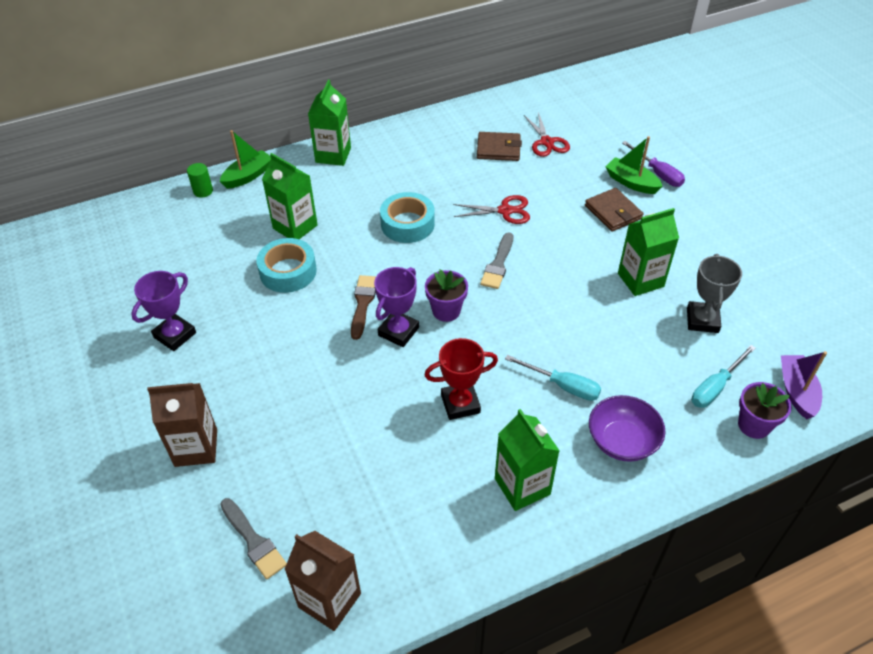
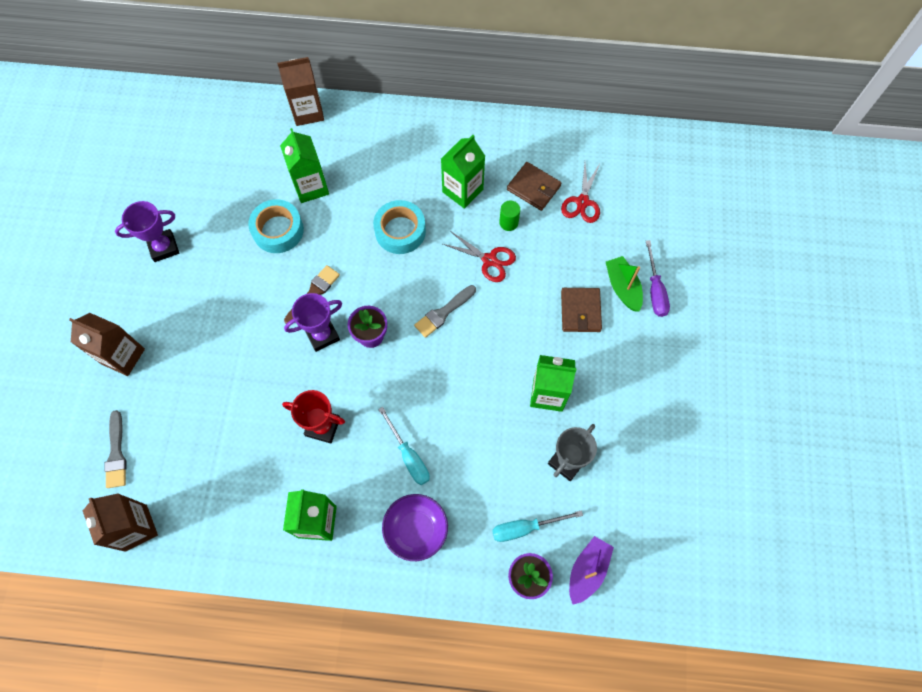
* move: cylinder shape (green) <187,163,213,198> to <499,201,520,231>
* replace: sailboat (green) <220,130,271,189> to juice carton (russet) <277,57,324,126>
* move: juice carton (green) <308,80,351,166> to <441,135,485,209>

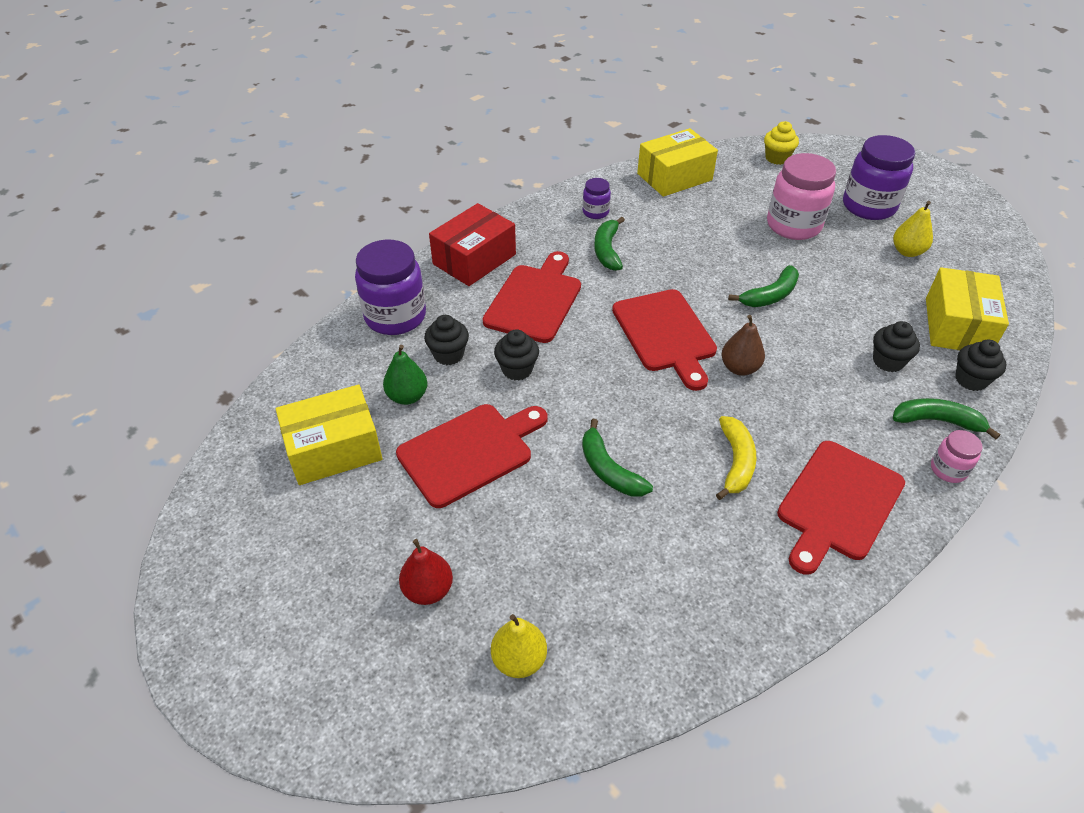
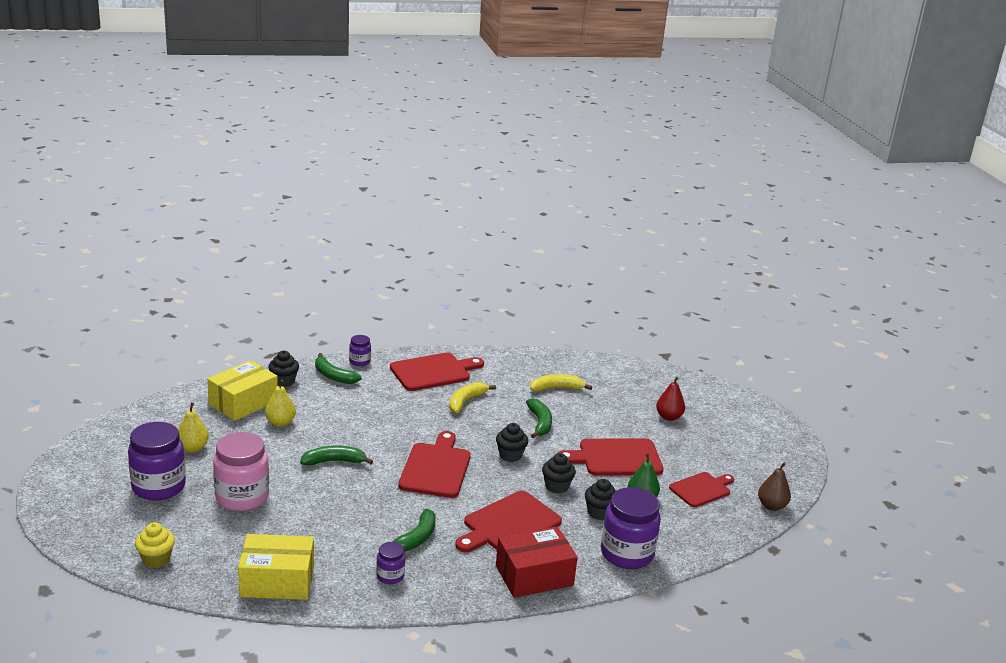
* replace: parcel (golden) <276,384,383,485> to bread board (scarlet) <669,472,734,507>
* move: pear fruit (golden) <491,614,547,678> to <265,380,296,427>
* move: pear fruit (russet) <721,315,765,376> to <758,462,791,511>
* move: fairy cake (black) <873,321,920,372> to <496,423,528,462>
* recolor: preserve jar (pink) <931,430,983,483> to preserve jar (royal purple) <349,335,371,366>
* insert: banana (golden) <530,374,592,392>

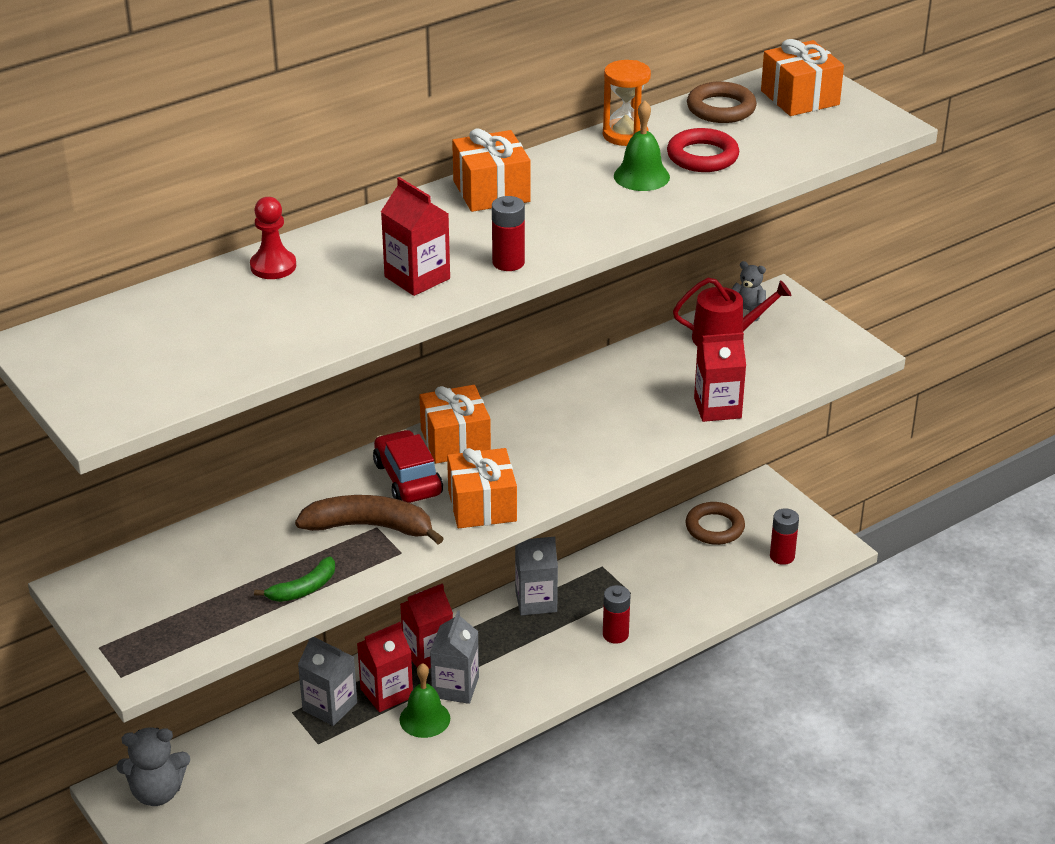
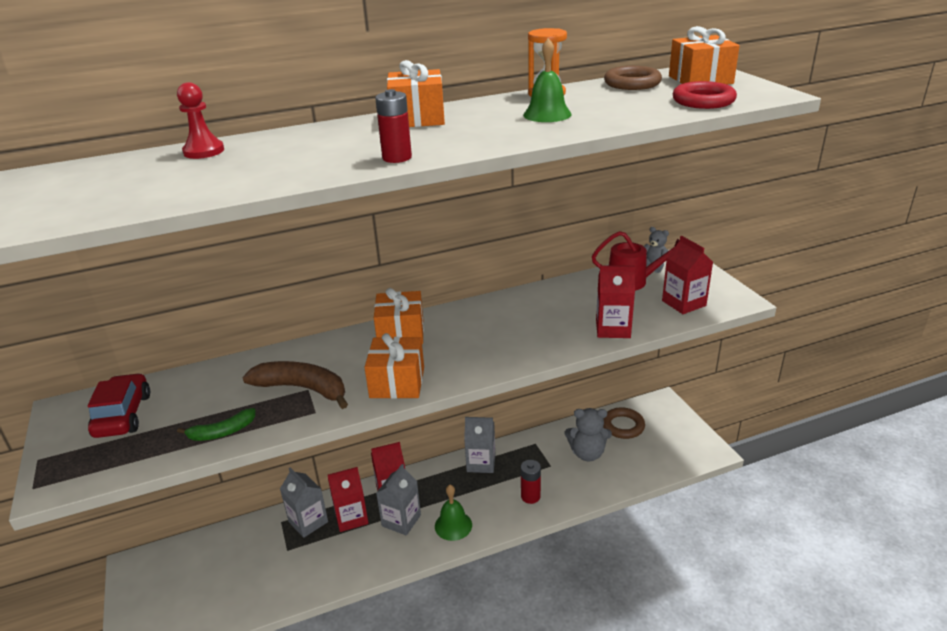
* move: stuffed bear (gray) <117,728,190,806> to <565,408,612,461>
* move: toy car (scarlet) <373,429,443,503> to <88,373,150,438>
* move: juice carton (scarlet) <381,177,450,296> to <662,236,713,314>
* move: hand bell (green) <399,663,450,738> to <435,485,472,541>
* move: hoop (scarlet) <667,128,739,172> to <673,81,737,109>
* delete: AA battery (scarlet) <770,508,799,565>

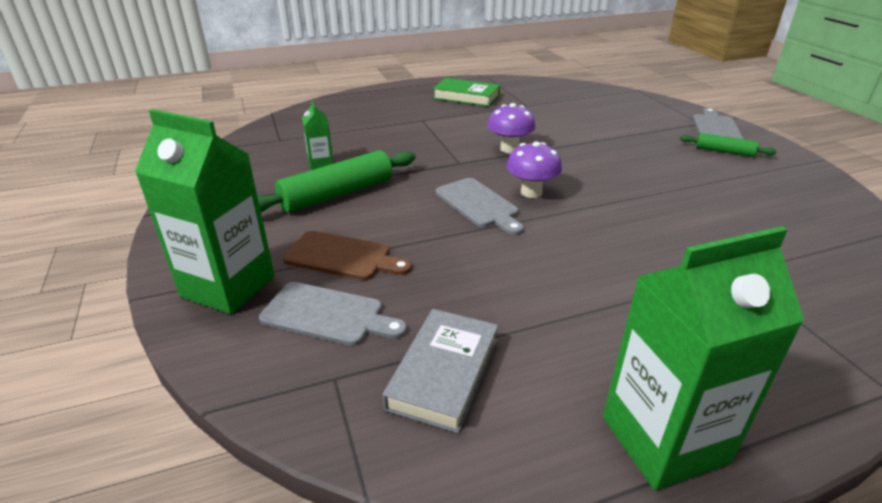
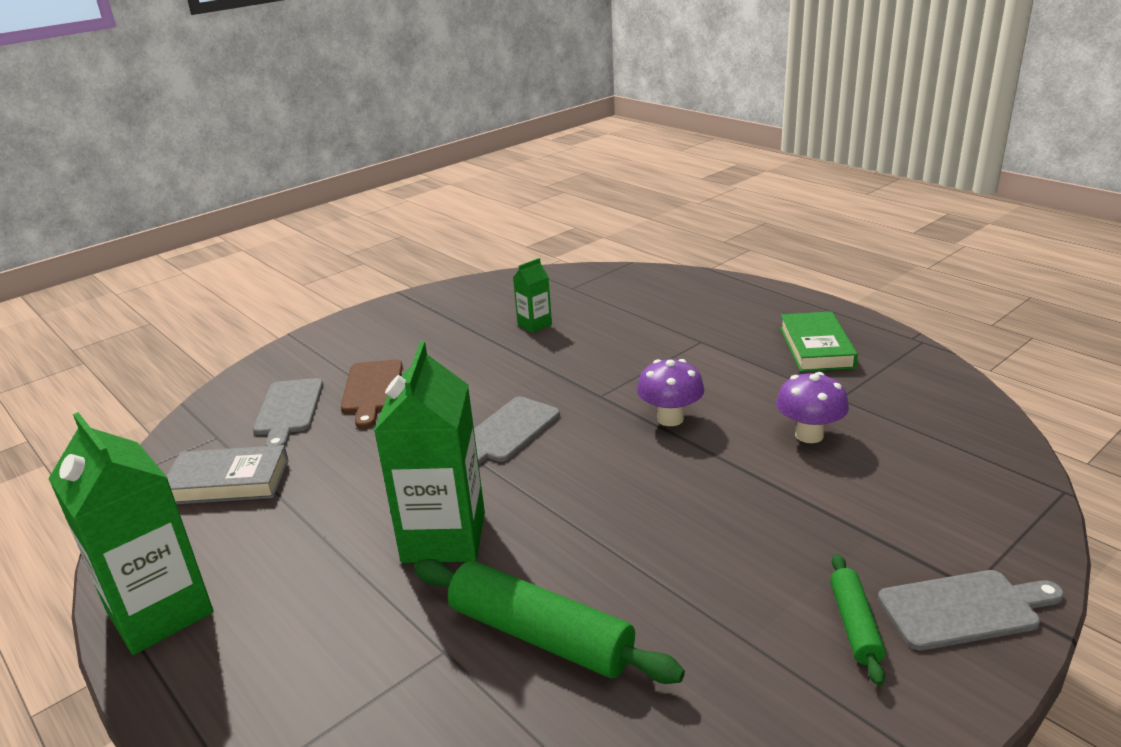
* move: juice carton (green) <135,109,275,314> to <374,341,485,563>
* move: dough roller (green) <257,150,416,213> to <414,559,685,684>
* move: fungus (royal purple) <506,141,562,198> to <776,372,849,443>

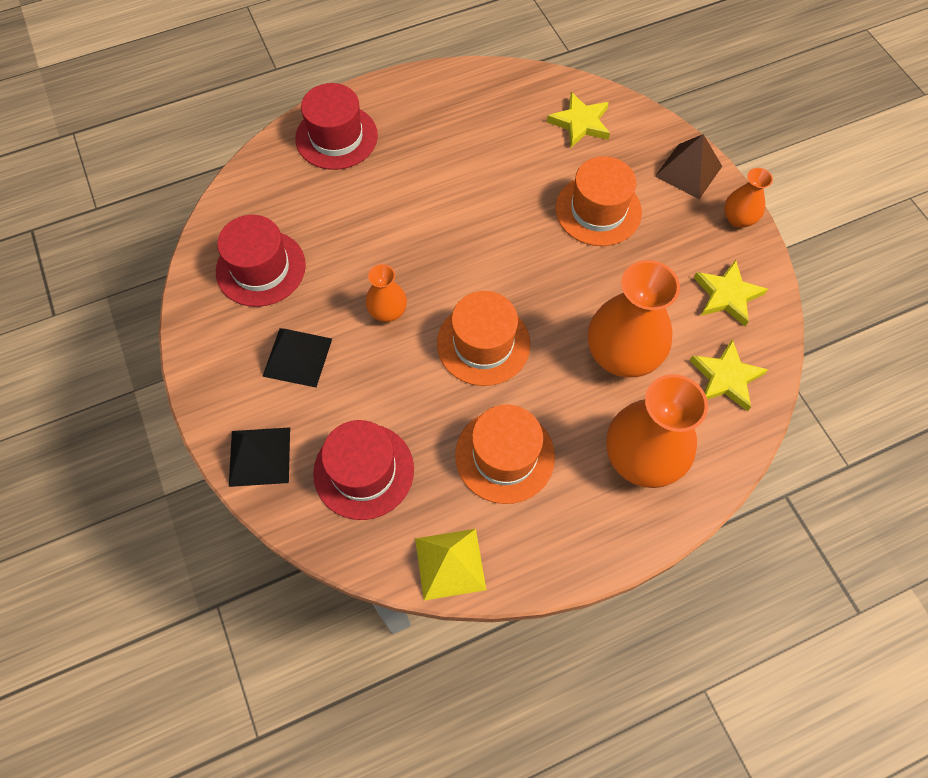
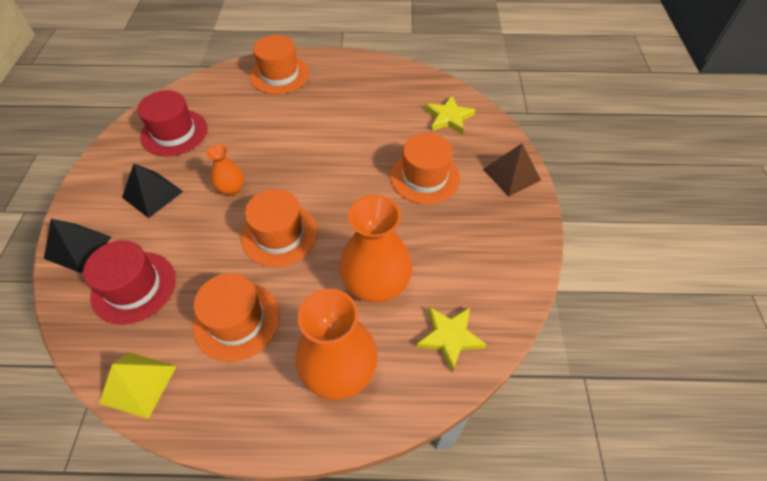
* recolor: top hat (scarlet) <295,83,378,170> to top hat (orange) <250,35,309,94>
* delete: five-pointed star (golden) <694,260,768,326>
* delete: tall vase (orange) <724,168,773,228>

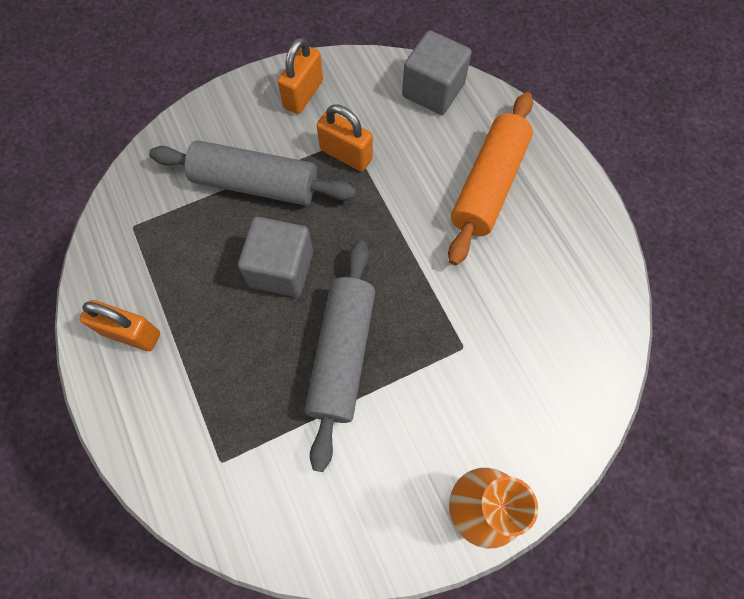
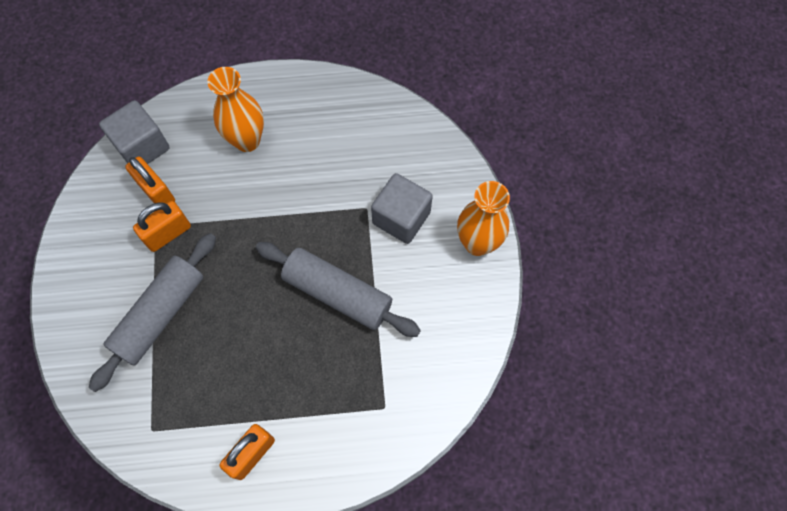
* move: solid cube (gray) <238,217,313,297> to <371,173,433,244>
* move: lock (orange) <278,37,323,114> to <125,157,175,204>
* replace: dough roller (orange) <448,92,533,265> to tall vase (orange) <207,67,264,152>

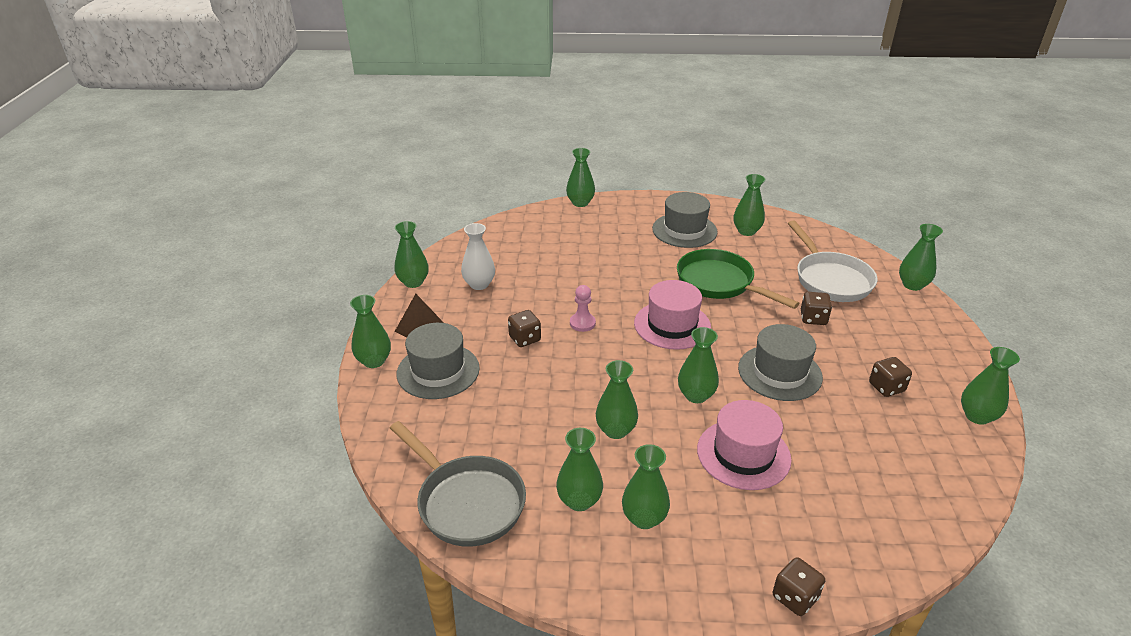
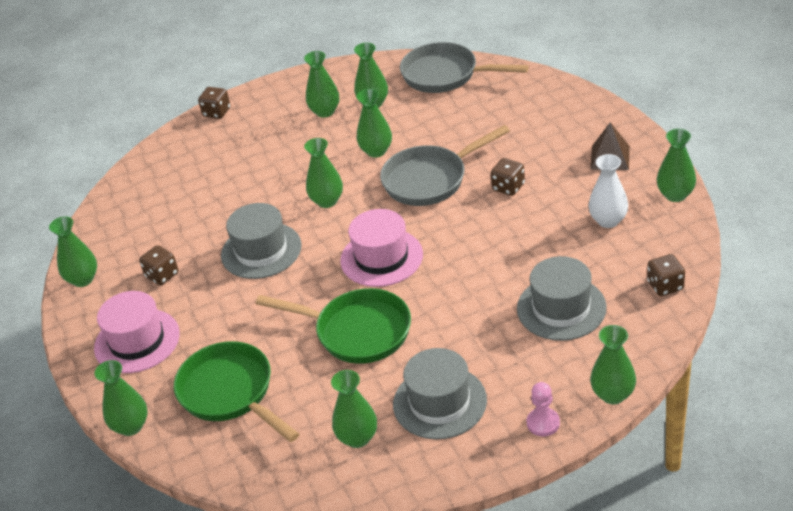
* delete: tall vase (green) <350,295,391,368>
* move: top hat (gray) <397,323,480,399> to <517,256,607,341>
* move: game pawn (pink) <570,285,596,332> to <527,382,560,436>
* move: top hat (pink) <697,400,791,490> to <94,291,180,373>
* recolor: pan (pure white) <788,220,878,302> to pan (green) <174,341,299,442>
* move: game die (russet) <801,292,832,325> to <647,254,685,296>
* insert: pan (gray) <380,125,510,206>

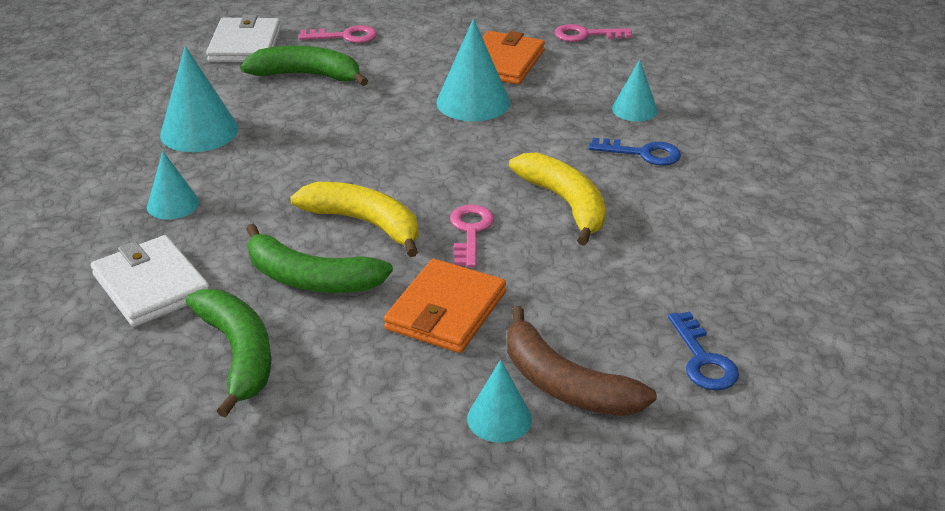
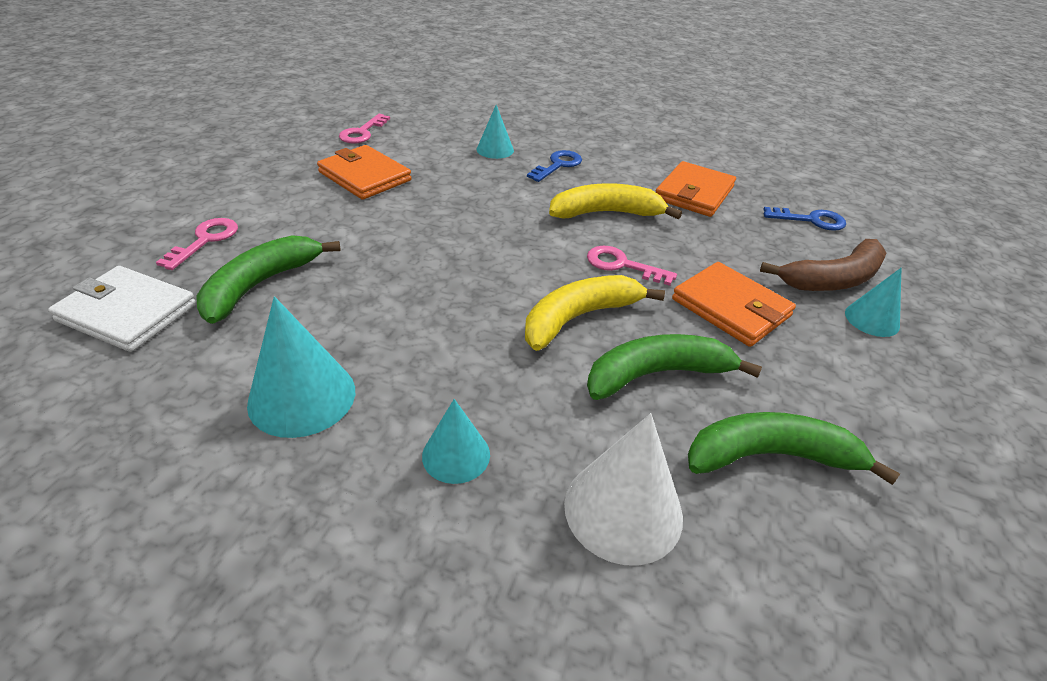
* replace: billfold (pure white) <91,235,209,327> to cone shape (pure white) <564,413,683,565>
* rotate: banana (green) <246,224,393,293> = <587,334,762,400> 150 degrees counterclockwise
* delete: cone shape (aqua) <436,19,510,121>
* insert: billfold (orange) <656,161,736,217>

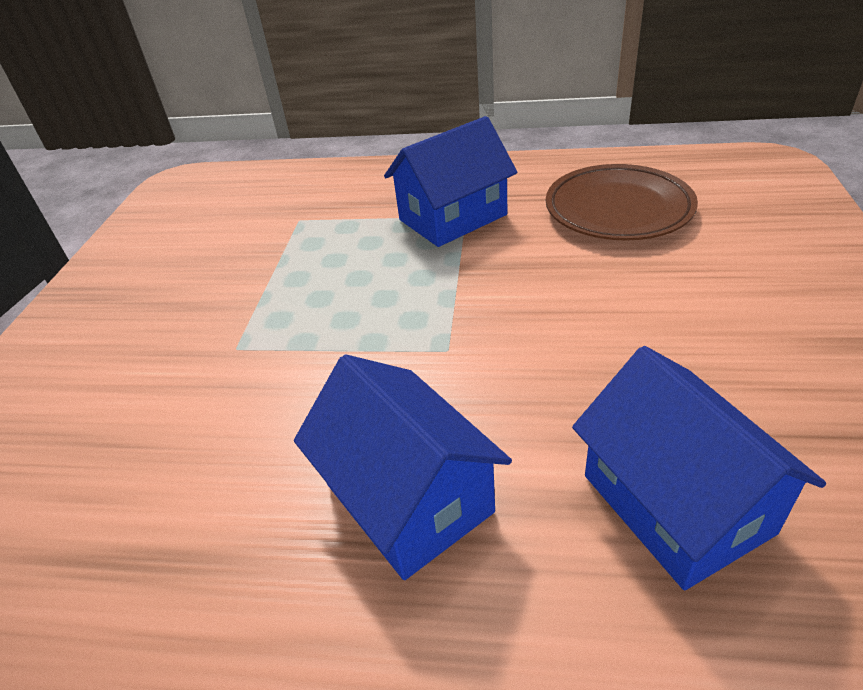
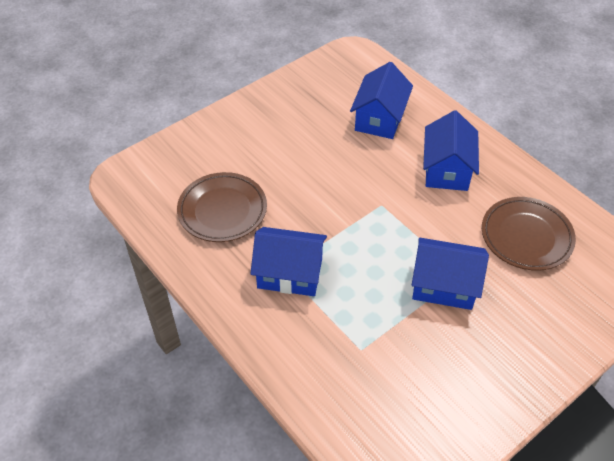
* insert: cottage (blue) <412,238,489,310>
* insert: plate (russet) <482,197,576,271>

